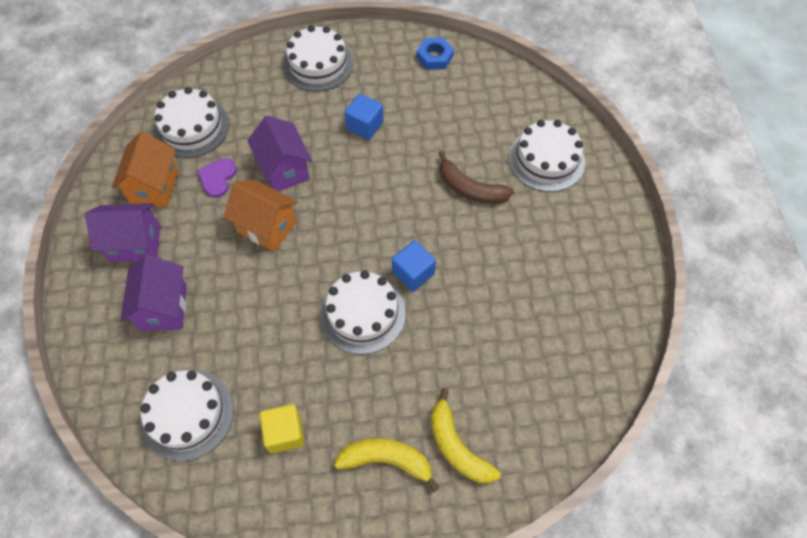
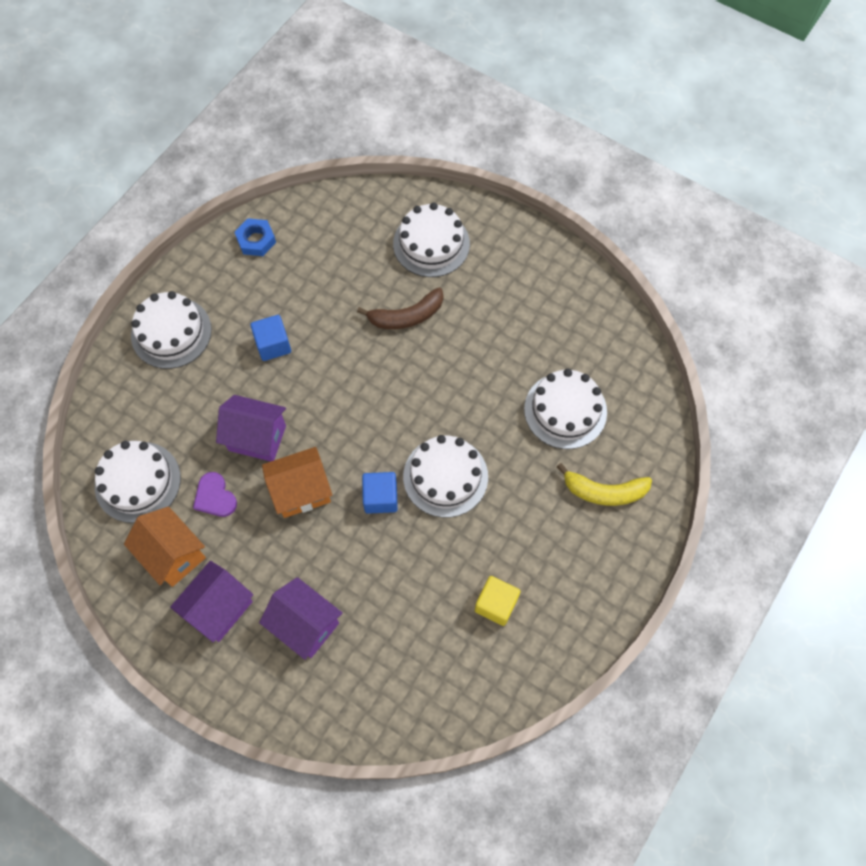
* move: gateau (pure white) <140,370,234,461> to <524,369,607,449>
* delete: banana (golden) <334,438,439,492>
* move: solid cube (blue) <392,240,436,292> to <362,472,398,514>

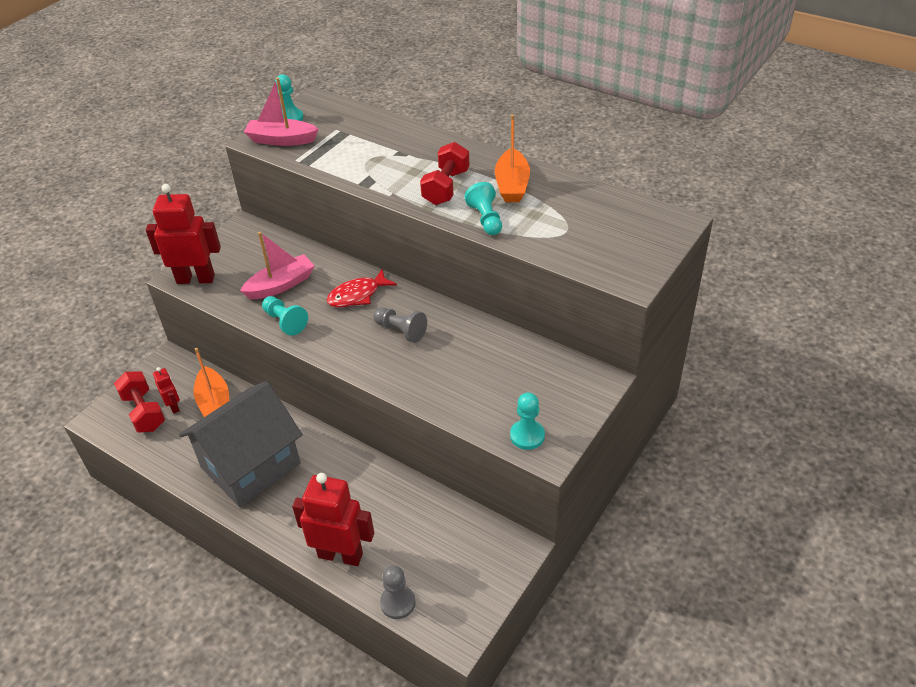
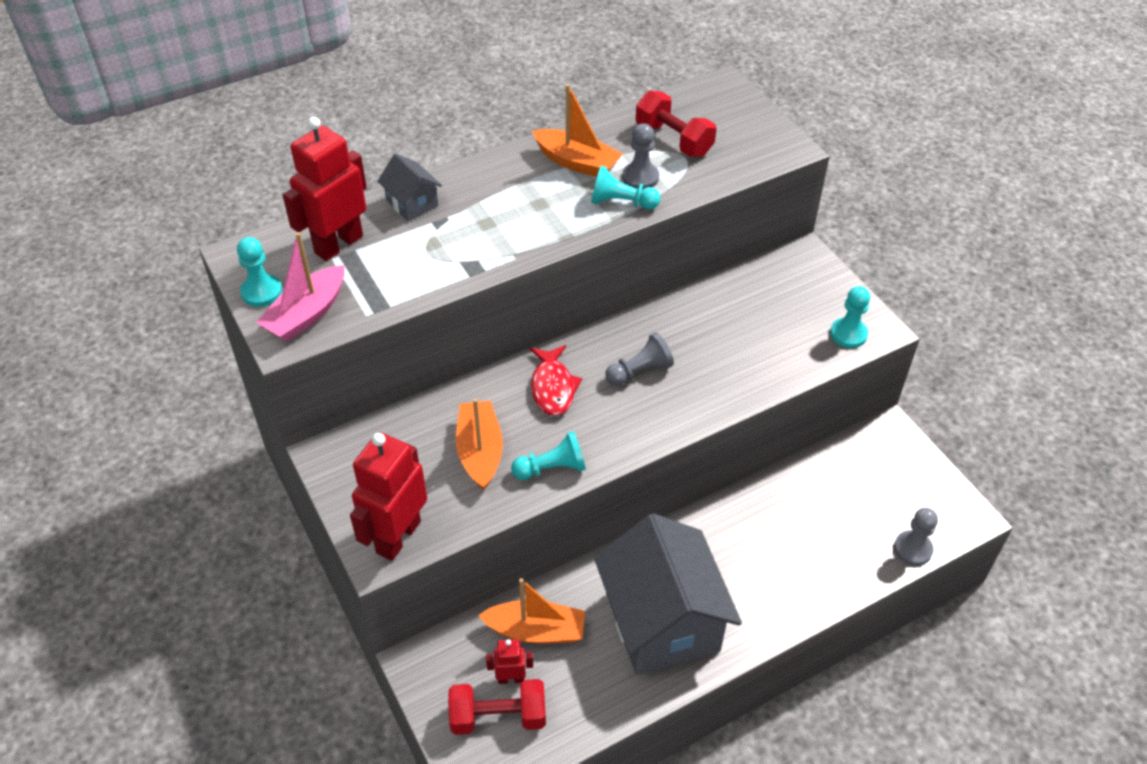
* recolor: sailboat (pink) <240,232,315,299> to sailboat (orange) <456,398,503,490>
* move: robot figure (scarlet) <292,473,374,566> to <283,117,367,261>
* move: dumbbell (scarlet) <420,142,470,205> to <636,90,717,157>
* insert: cottage (gray) <377,153,442,221>
* insert: game pawn (gray) <622,123,659,190>

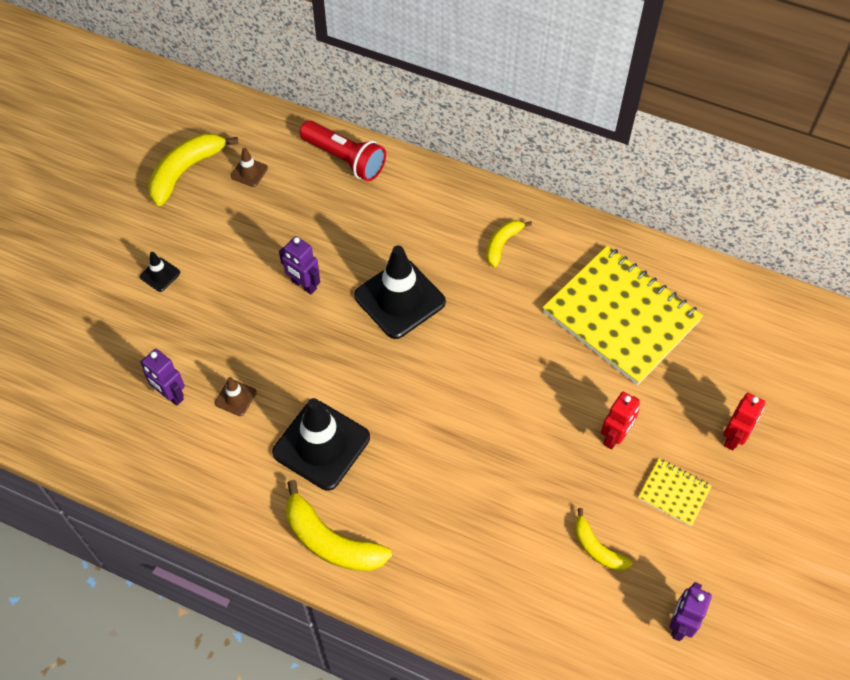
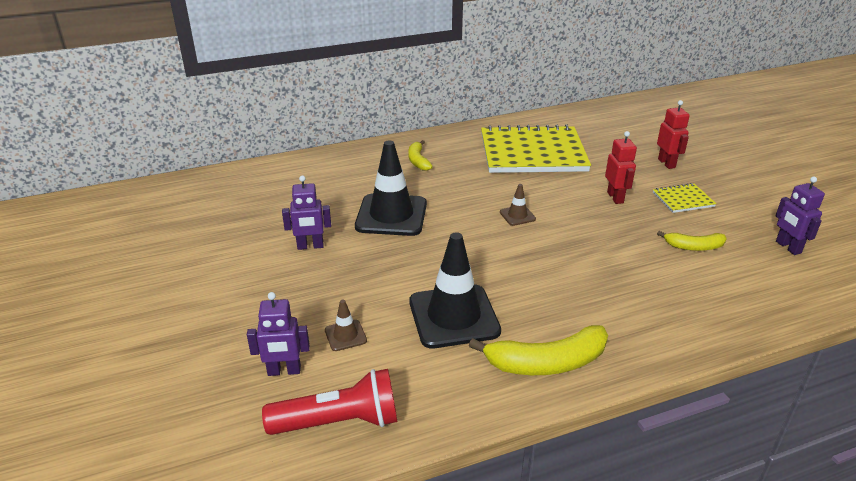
* delete: safety cone (black) <140,252,180,292>
* delete: banana (golden) <148,133,238,206>
* move: safety cone (russet) <231,148,268,187> to <500,184,536,226>
* move: torch (scarlet) <300,121,386,181> to <262,369,397,435>

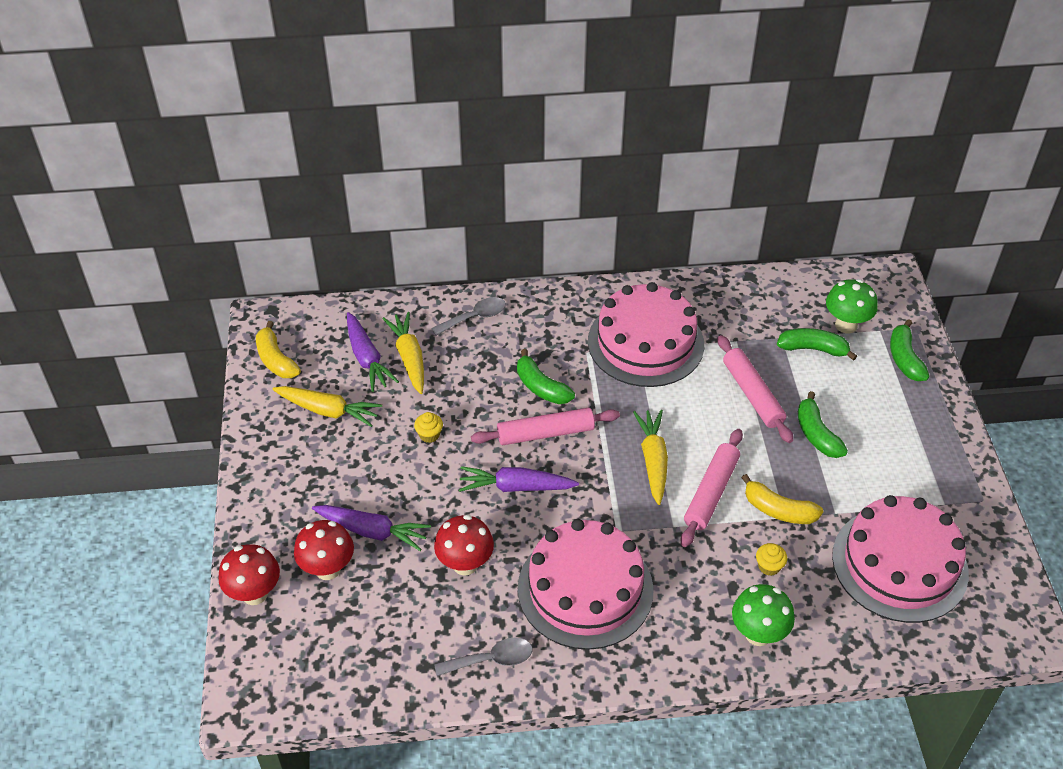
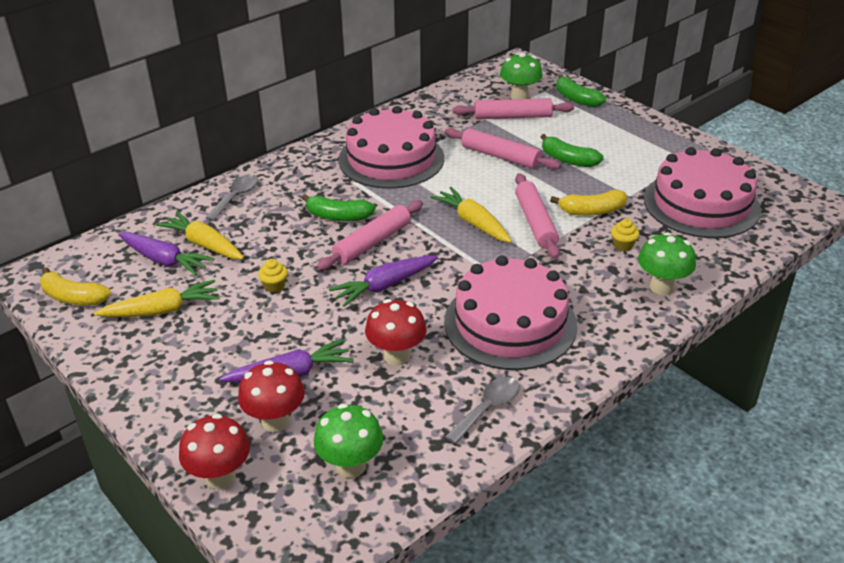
* replace: banana (green) <777,328,857,361> to dough roller (pink) <452,98,574,119>
* insert: fungus (green) <314,404,383,478>

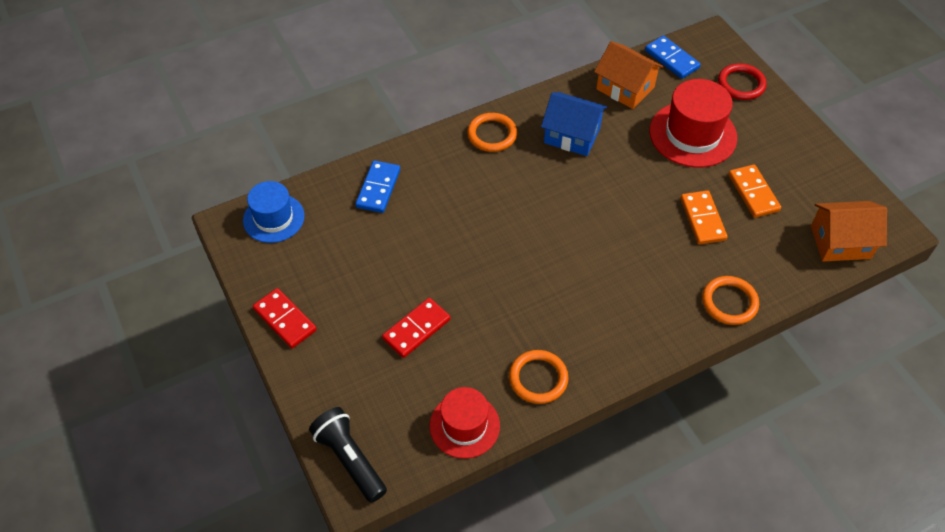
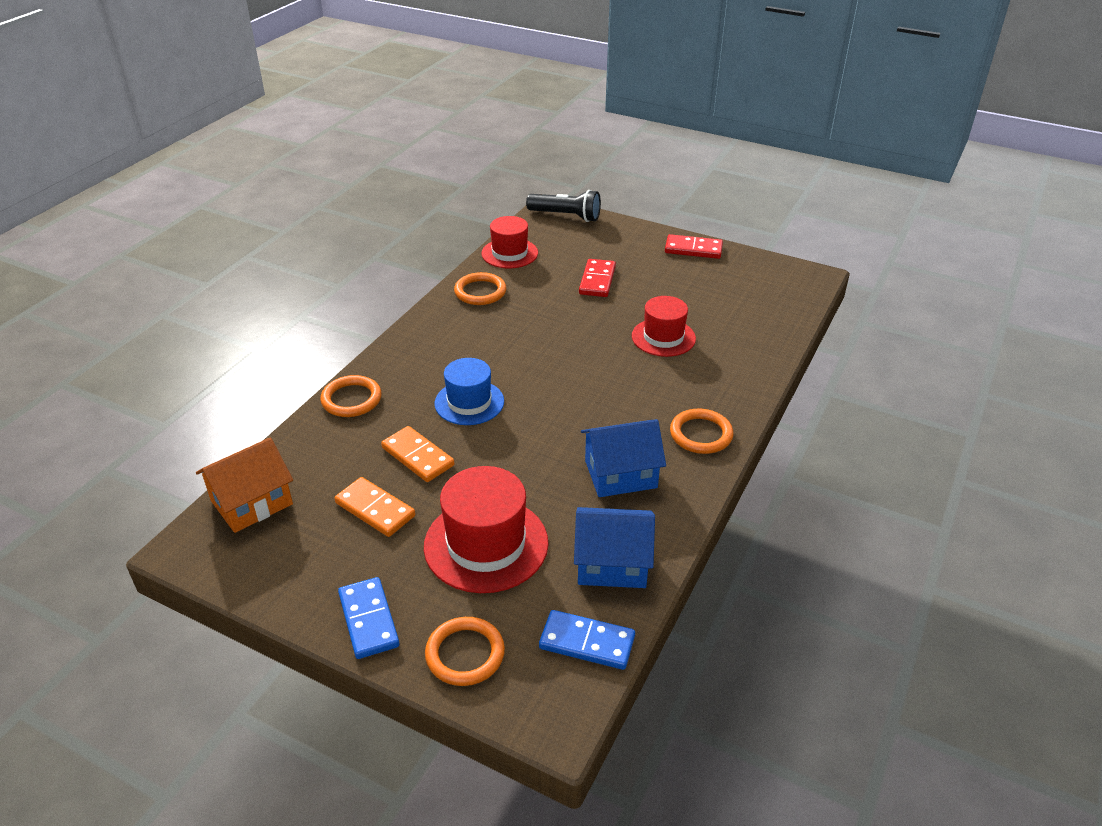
* move: top hat (blue) <243,181,305,243> to <435,358,504,425>
* move: domino tile (blue) <355,160,400,213> to <338,577,400,659>
* recolor: cottage (orange) <594,41,664,109> to cottage (blue) <574,507,655,588>
* recolor: hoop (scarlet) <718,63,767,100> to hoop (orange) <425,617,505,686>
* insert: top hat (scarlet) <632,296,696,357>

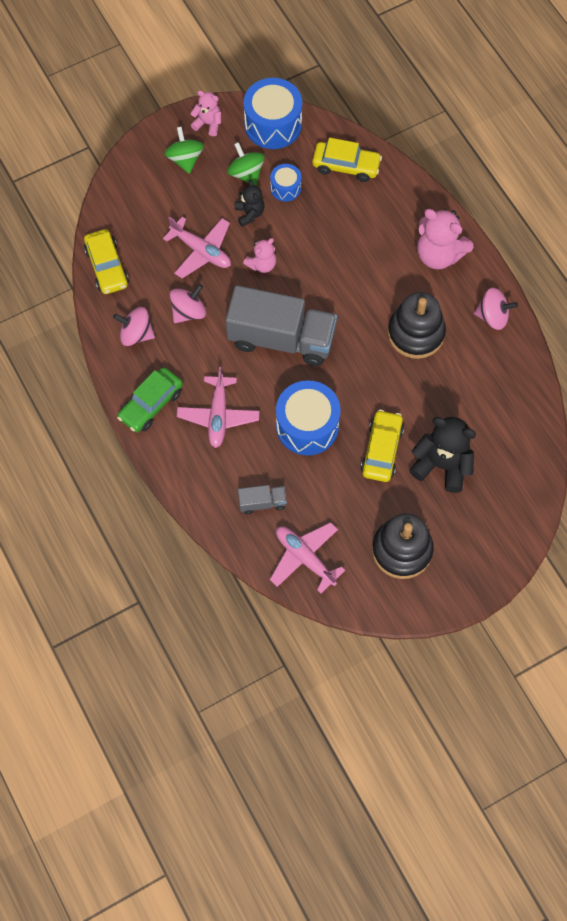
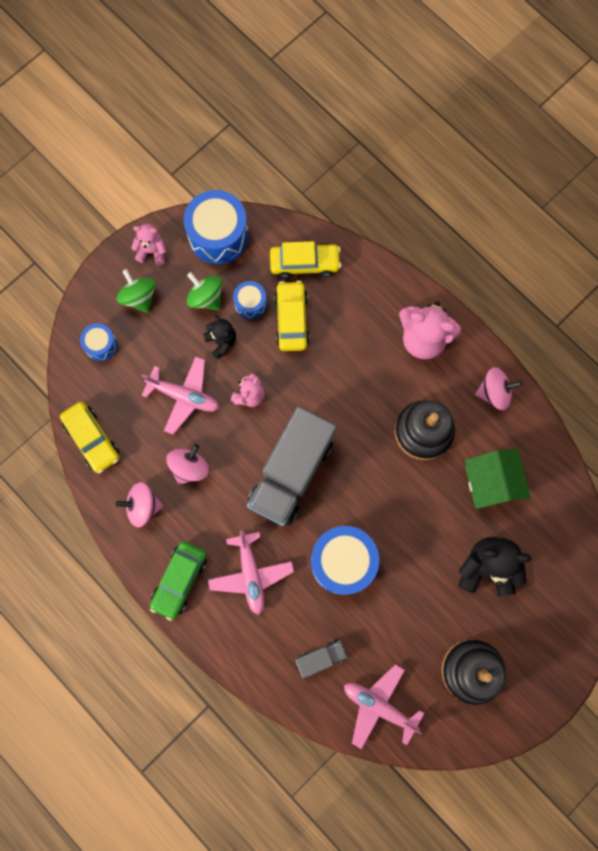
* rotate: truck (gray) <226,285,337,366> = <247,406,336,526> 120 degrees clockwise
* move: toy car (golden) <361,410,404,482> to <274,281,310,351>
* insert: toy drum (blue) <80,323,118,361>
* insert: cottage (green) <465,449,531,509>

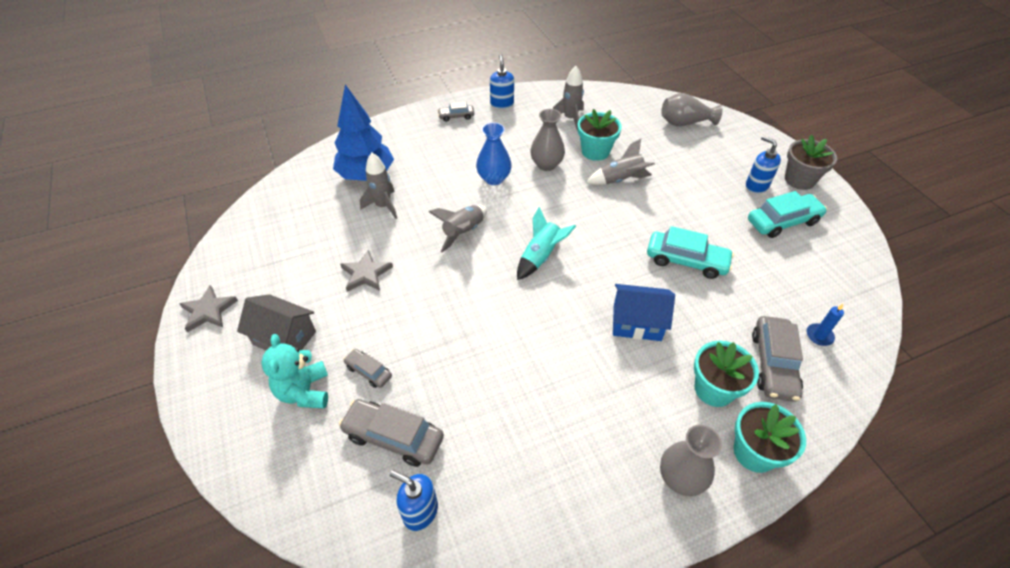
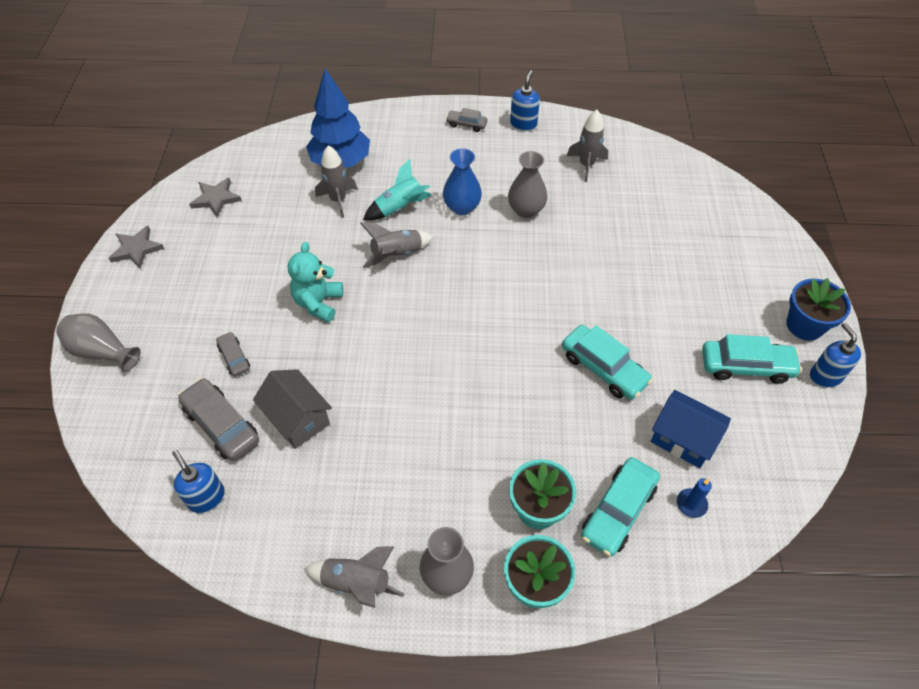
* move: cottage (gray) <237,294,316,350> to <253,369,332,449>
* move: stuffed bear (aqua) <261,334,328,408> to <288,242,343,322>
* move: five-pointed star (gray) <340,250,393,291> to <189,178,242,218>
* move: rocket (aqua) <517,207,576,280> to <363,159,432,221>
* delete: plant pot (aqua) <578,109,622,161>
* move: rocket (gray) <586,139,655,185> to <304,546,404,608>
* move: cottage (blue) <613,284,675,341> to <651,390,731,468>
* move: tall vase (gray) <661,93,722,126> to <56,313,141,372>
* move: pump bottle (blue) <746,136,781,193> to <810,323,861,388>
* recolor: toy car (gray) <752,316,803,402> to toy car (aqua) <581,457,660,557>
* recolor: plant pot (gray) <785,135,837,190> to plant pot (blue) <787,278,851,341>

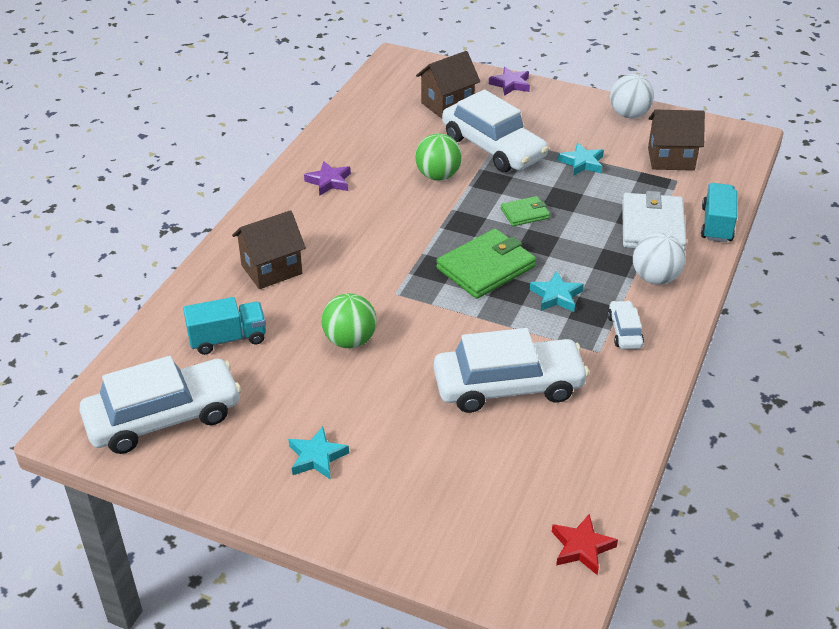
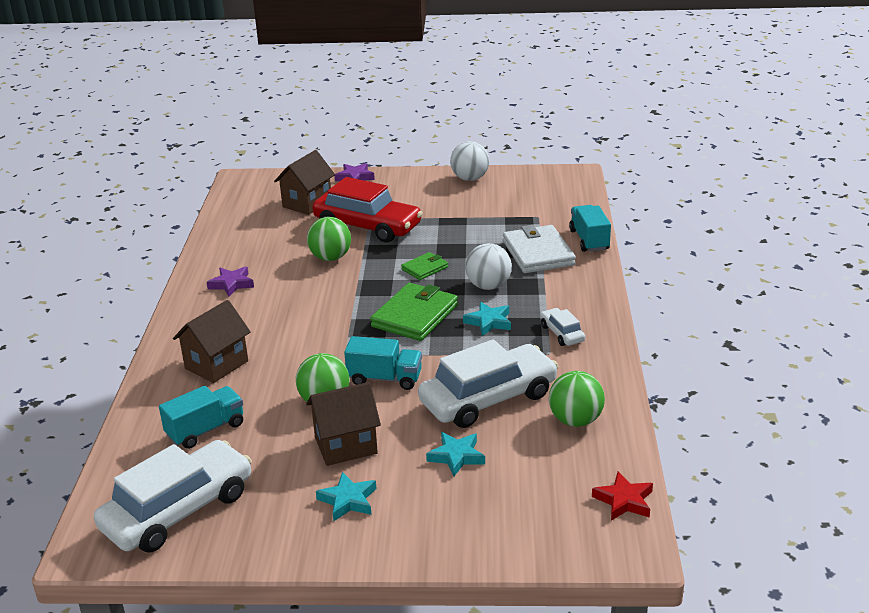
* recolor: toy car (pure white) <442,89,549,172> to toy car (scarlet) <312,177,423,242>
* move: five-pointed star (aqua) <558,142,604,176> to <426,432,485,477>
* move: play ball (pure white) <633,233,686,285> to <465,243,512,290>
* move: cottage (russet) <648,110,705,171> to <306,382,381,466>
* insert: truck (aqua) <344,336,422,390>
* insert: play ball (green) <549,371,605,427>

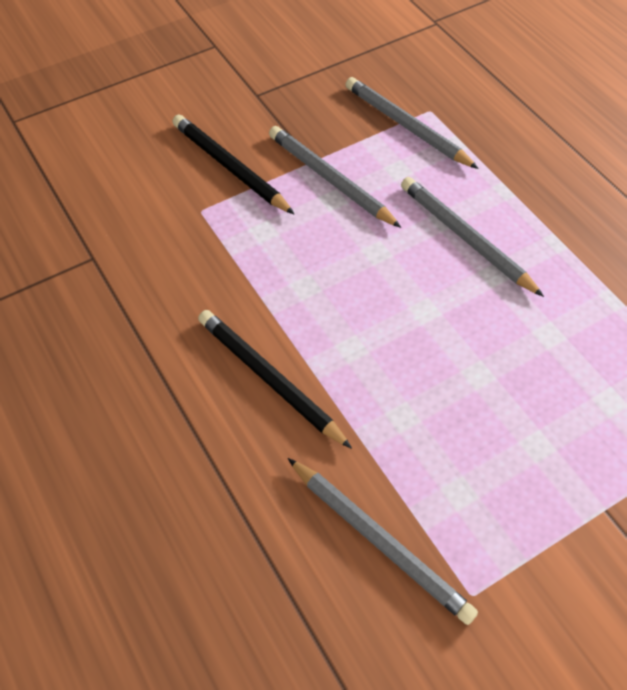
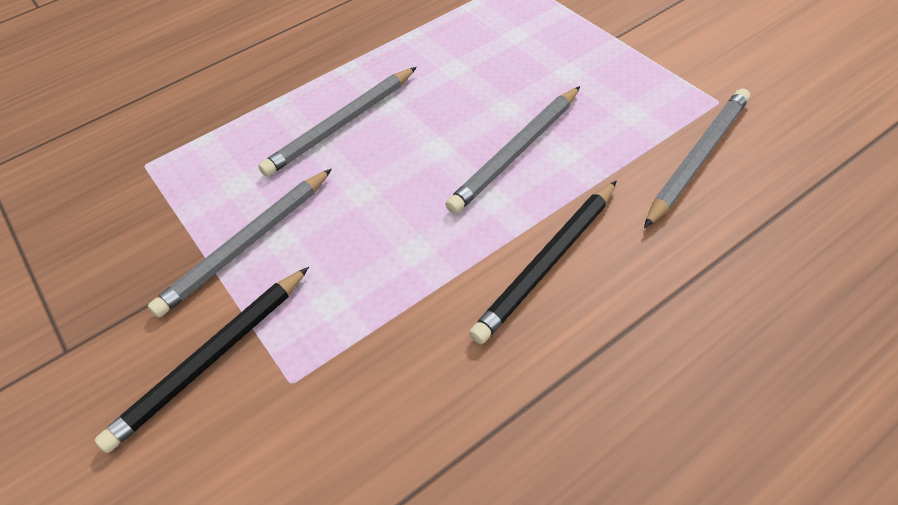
* move: wooden pencil (gray) <345,77,479,169> to <445,86,580,214>

